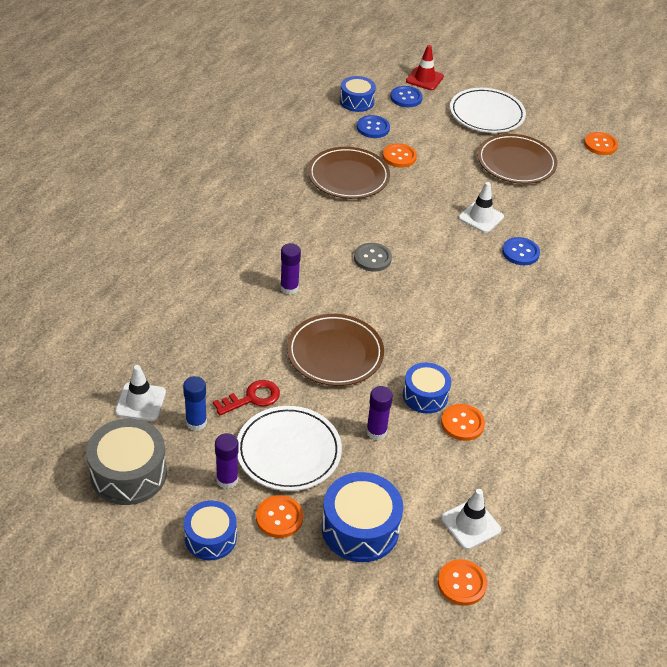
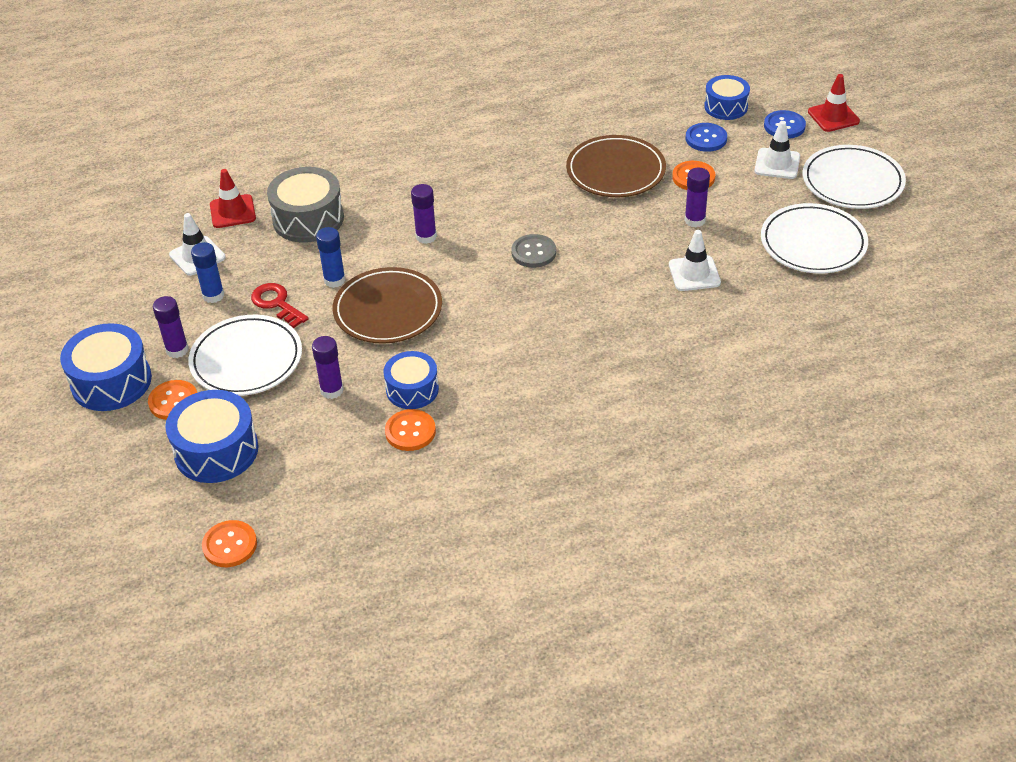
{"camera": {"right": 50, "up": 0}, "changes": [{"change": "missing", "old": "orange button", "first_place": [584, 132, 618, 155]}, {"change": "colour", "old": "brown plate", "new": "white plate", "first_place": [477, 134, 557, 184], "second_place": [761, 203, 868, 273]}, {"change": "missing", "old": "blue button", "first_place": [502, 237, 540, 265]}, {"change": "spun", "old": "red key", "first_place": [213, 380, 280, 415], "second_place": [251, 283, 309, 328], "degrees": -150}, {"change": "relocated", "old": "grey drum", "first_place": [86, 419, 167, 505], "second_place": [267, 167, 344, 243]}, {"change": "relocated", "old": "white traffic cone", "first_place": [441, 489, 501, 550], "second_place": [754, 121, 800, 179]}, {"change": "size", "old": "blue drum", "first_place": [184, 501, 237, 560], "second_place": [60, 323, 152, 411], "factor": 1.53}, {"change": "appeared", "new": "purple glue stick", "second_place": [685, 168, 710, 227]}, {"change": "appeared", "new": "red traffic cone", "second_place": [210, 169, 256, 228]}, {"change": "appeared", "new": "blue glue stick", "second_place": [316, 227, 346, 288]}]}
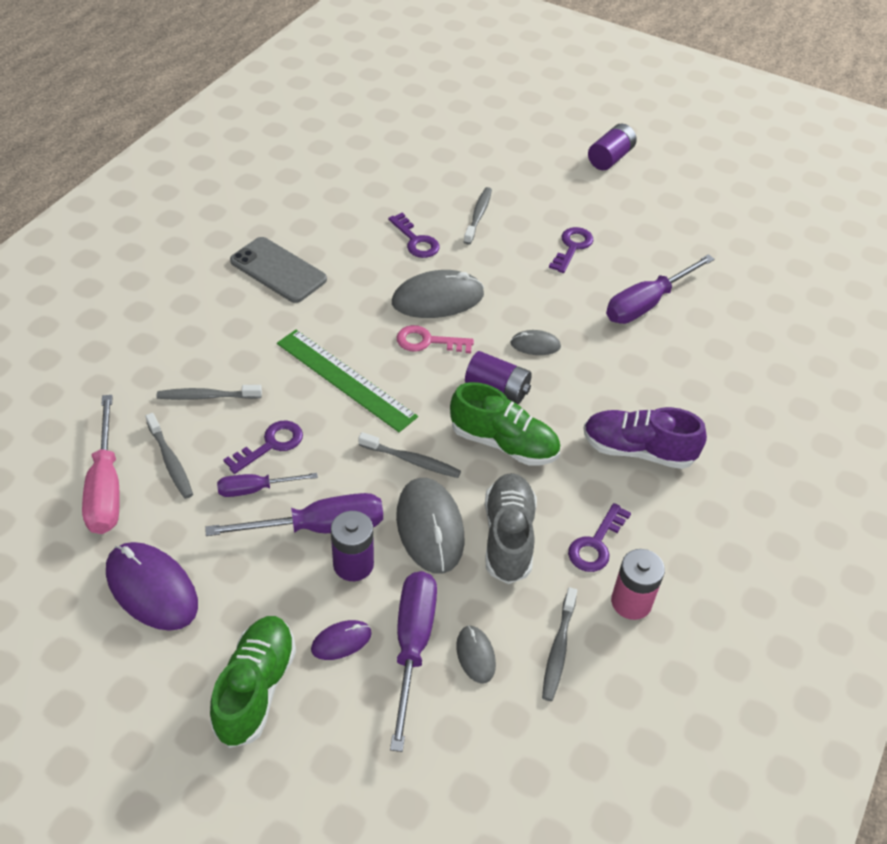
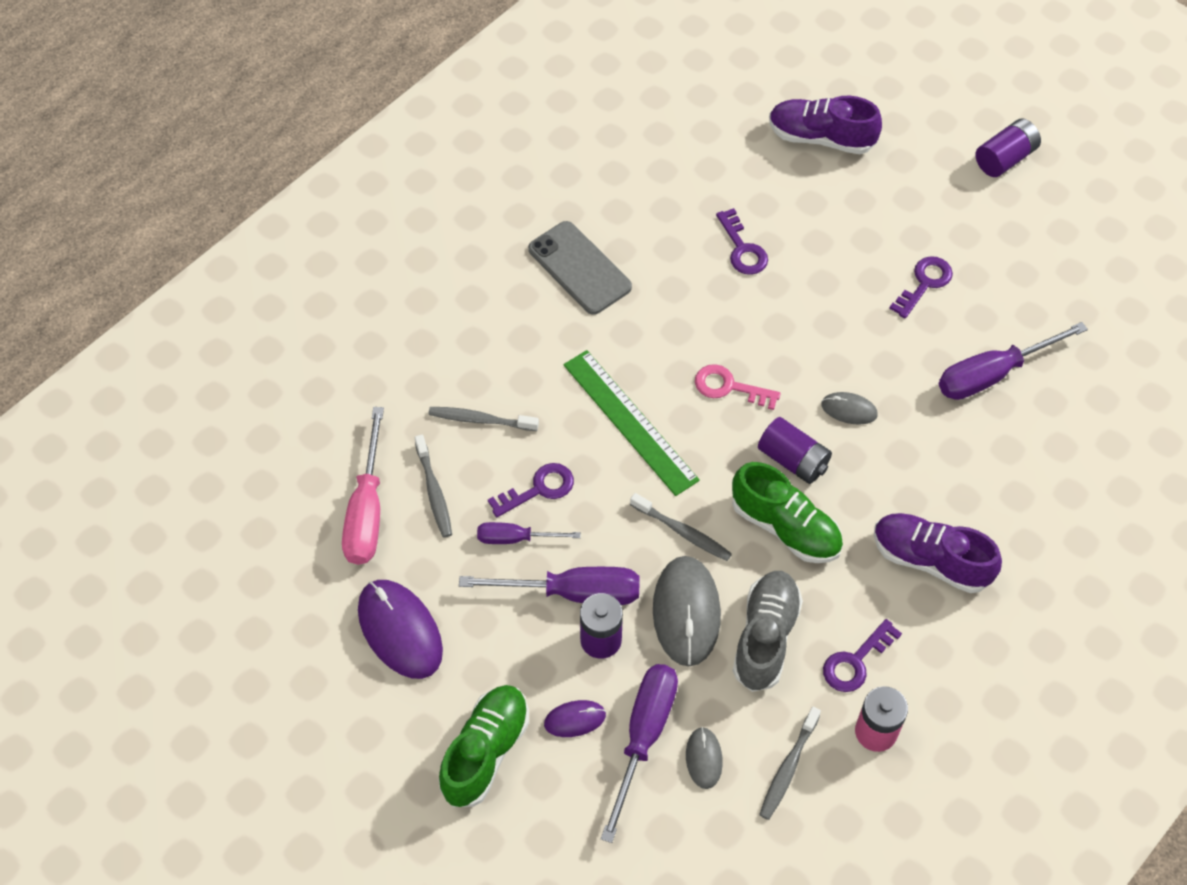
{"camera": {"right": 15, "up": 10}, "changes": [{"change": "missing", "old": "grey toothbrush", "first_place": [464, 187, 492, 245]}, {"change": "missing", "old": "grey mouse", "first_place": [392, 270, 484, 318]}, {"change": "appeared", "new": "purple shoe", "second_place": [769, 96, 882, 154]}]}
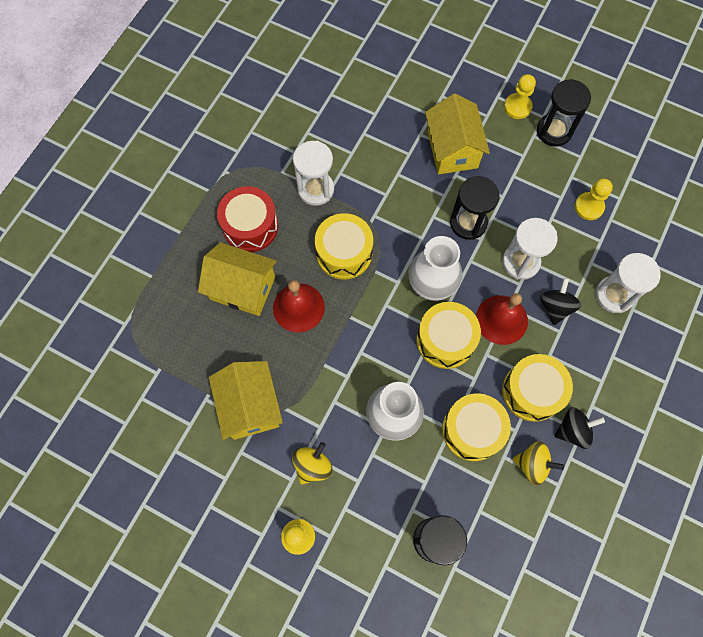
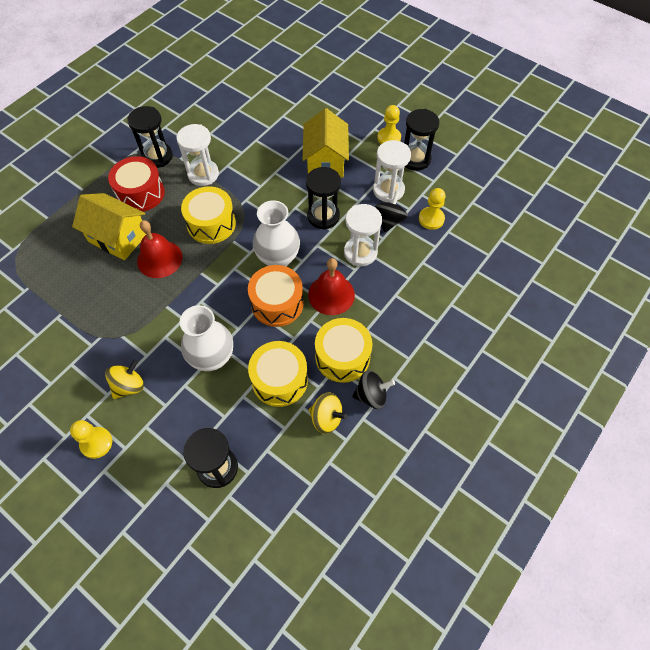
{"camera": {"right": 10, "up": -10}, "changes": [{"change": "relocated", "old": "white hourglass", "first_place": [595, 253, 661, 313], "second_place": [373, 140, 411, 203]}, {"change": "relocated", "old": "black spinning top", "first_place": [540, 278, 581, 325], "second_place": [375, 191, 408, 233]}, {"change": "colour", "old": "yellow drum", "new": "orange drum", "first_place": [416, 302, 481, 369], "second_place": [248, 265, 304, 327]}, {"change": "missing", "old": "yellow house", "first_place": [209, 361, 283, 440]}, {"change": "appeared", "new": "black hourglass", "second_place": [127, 106, 173, 168]}]}
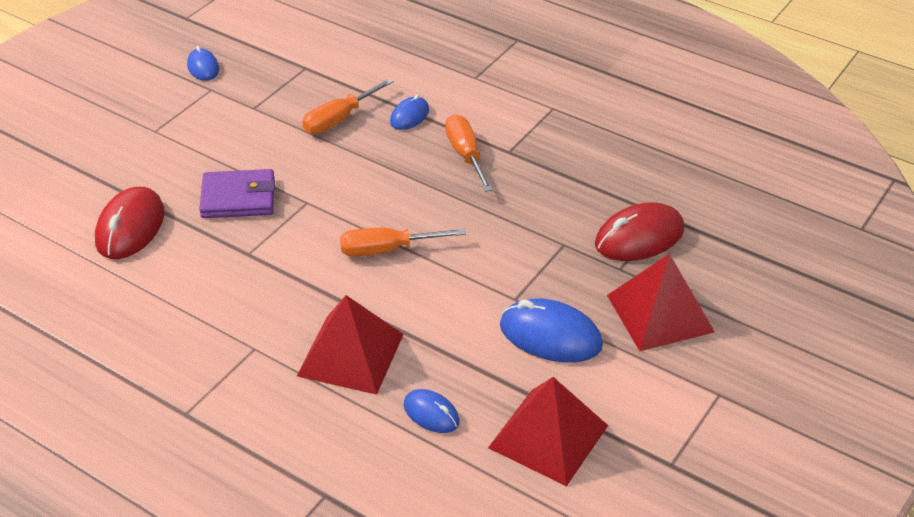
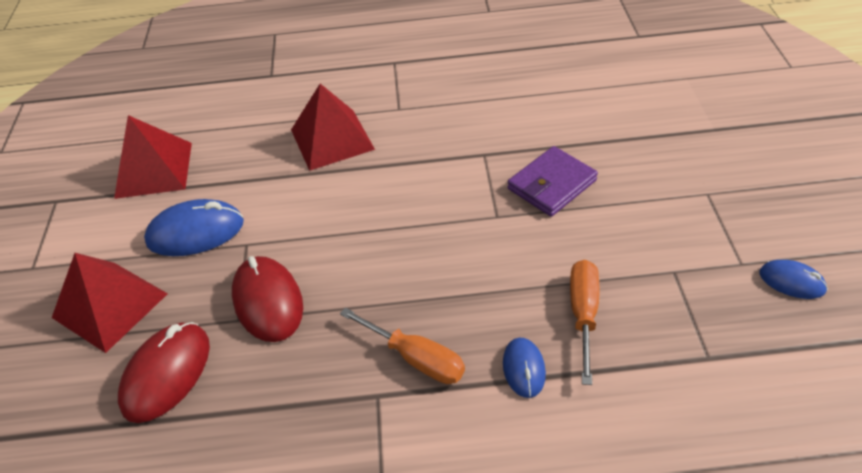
{"camera": {"right": 145, "up": 5}, "changes": [{"change": "relocated", "old": "red mouse", "first_place": [95, 187, 165, 259], "second_place": [232, 256, 303, 342]}, {"change": "missing", "old": "orange screwdriver", "first_place": [340, 228, 466, 257]}, {"change": "missing", "old": "blue mouse", "first_place": [404, 389, 460, 433]}]}
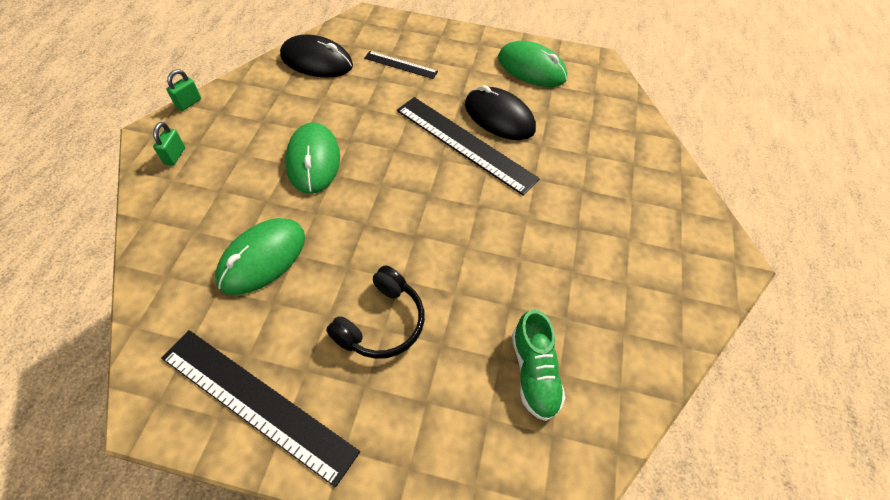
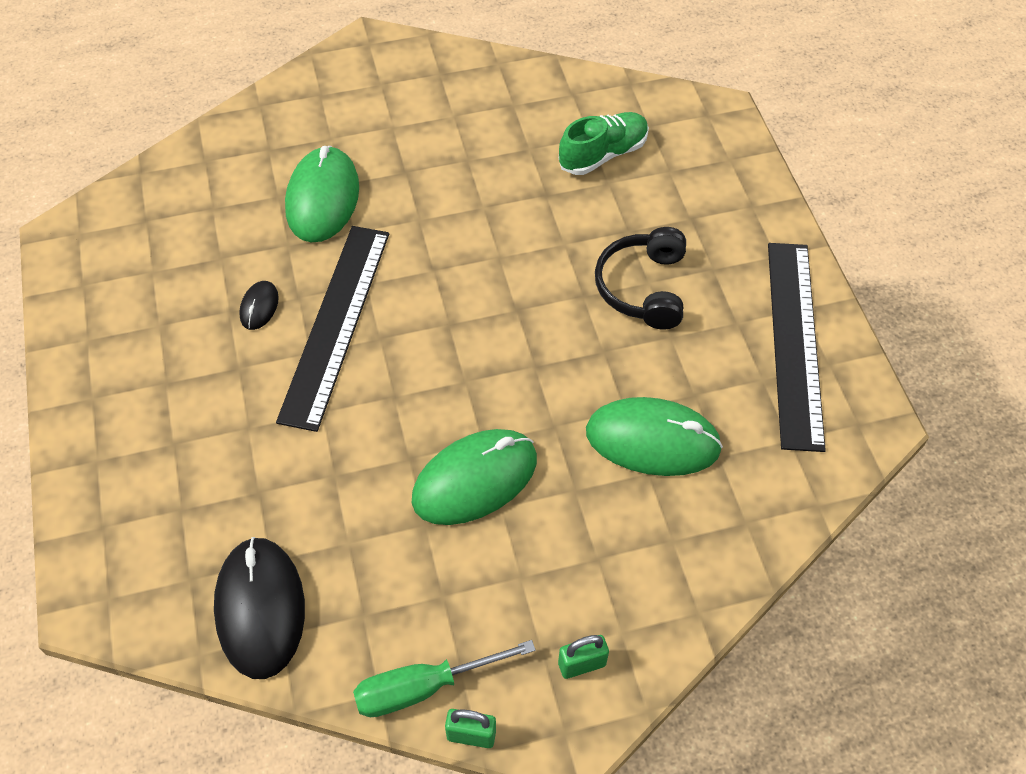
{"camera": {"right": -115, "up": 0}, "changes": [{"change": "relocated", "old": "green mouse", "first_place": [498, 41, 567, 87], "second_place": [285, 146, 359, 242]}, {"change": "missing", "old": "black ruler", "first_place": [364, 51, 438, 79]}, {"change": "size", "old": "black mouse", "first_place": [465, 85, 536, 140], "second_place": [239, 281, 279, 330], "factor": 0.47}, {"change": "spun", "old": "black headphones", "first_place": [326, 266, 425, 359], "second_place": [595, 227, 686, 329], "degrees": -90}, {"change": "appeared", "new": "green screwdriver", "second_place": [353, 640, 536, 717]}]}
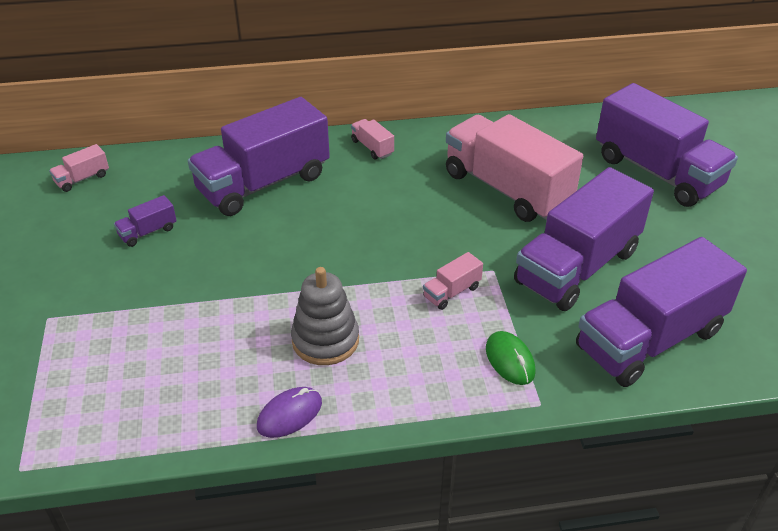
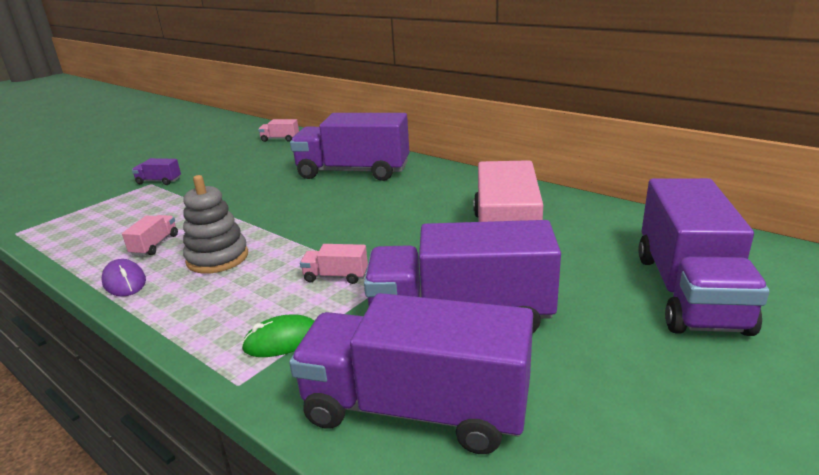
{"camera": {"right": 50, "up": -15}, "changes": [{"change": "relocated", "old": "pink truck", "first_place": [351, 119, 394, 159], "second_place": [122, 215, 178, 256]}, {"change": "relocated", "old": "purple truck", "first_place": [114, 195, 177, 247], "second_place": [132, 158, 181, 185]}, {"change": "spun", "old": "green mouse", "first_place": [486, 331, 536, 385], "second_place": [241, 314, 314, 357], "degrees": 45}, {"change": "spun", "old": "purple mouse", "first_place": [257, 387, 322, 438], "second_place": [101, 259, 146, 296], "degrees": 45}]}
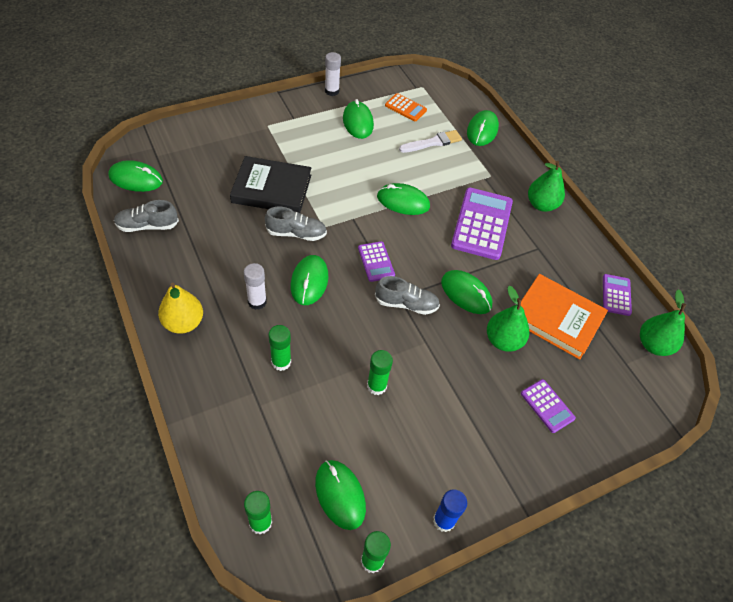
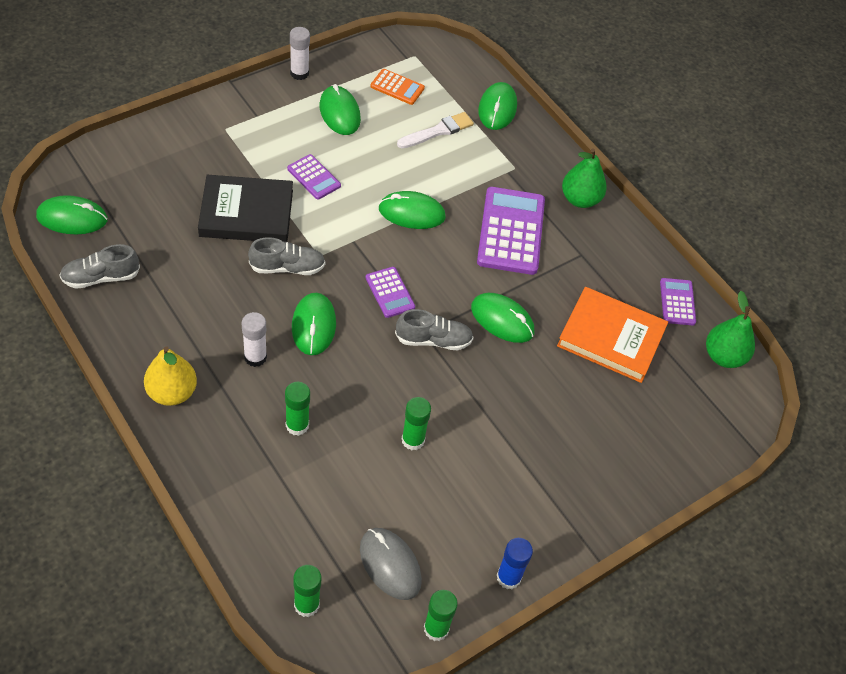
{"camera": {"right": -10, "up": 0}, "changes": [{"change": "missing", "old": "green pear", "first_place": [487, 286, 529, 352]}, {"change": "relocated", "old": "purple calculator", "first_place": [521, 379, 576, 433], "second_place": [287, 154, 341, 200]}, {"change": "colour", "old": "green mouse", "new": "grey mouse", "first_place": [315, 460, 366, 530], "second_place": [360, 528, 422, 600]}]}
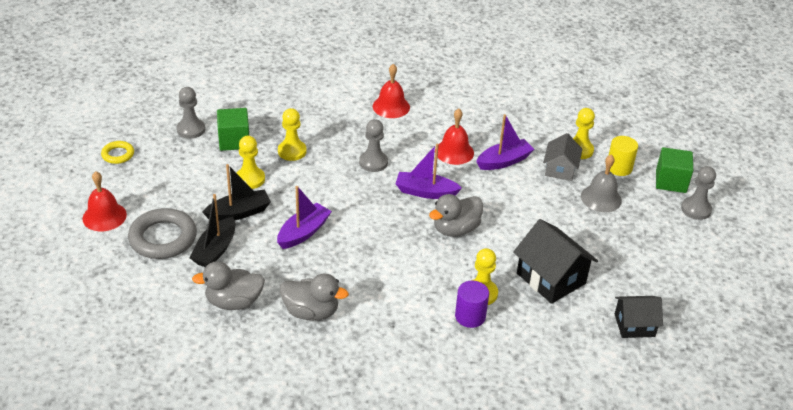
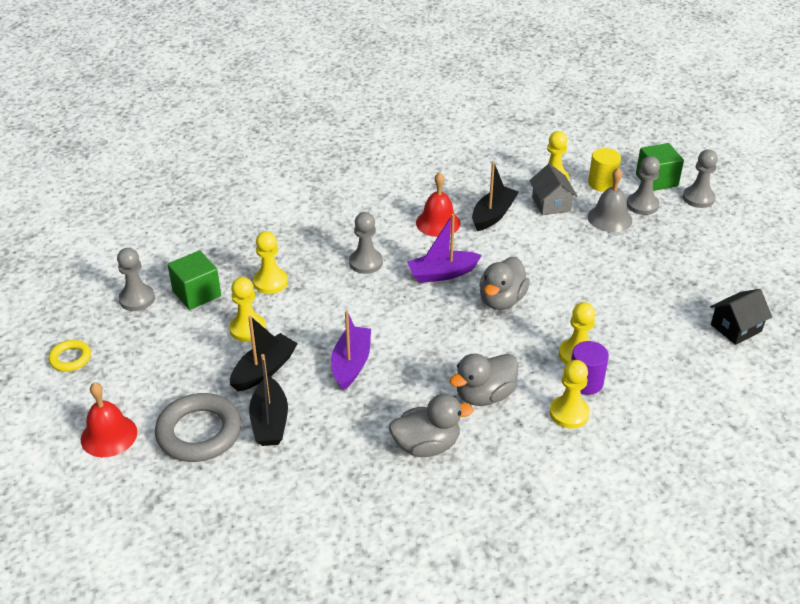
{"camera": {"right": -25, "up": 0}, "changes": [{"change": "missing", "old": "red bell", "first_place": [373, 64, 410, 118]}, {"change": "colour", "old": "purple boat", "new": "black boat", "first_place": [476, 114, 534, 170], "second_place": [472, 162, 519, 231]}, {"change": "missing", "old": "black house", "first_place": [513, 219, 598, 304]}, {"change": "relocated", "old": "grey duck", "first_place": [192, 261, 265, 310], "second_place": [450, 354, 519, 406]}, {"change": "appeared", "new": "grey pawn", "second_place": [627, 156, 660, 215]}, {"change": "appeared", "new": "yellow pawn", "second_place": [550, 360, 590, 428]}]}
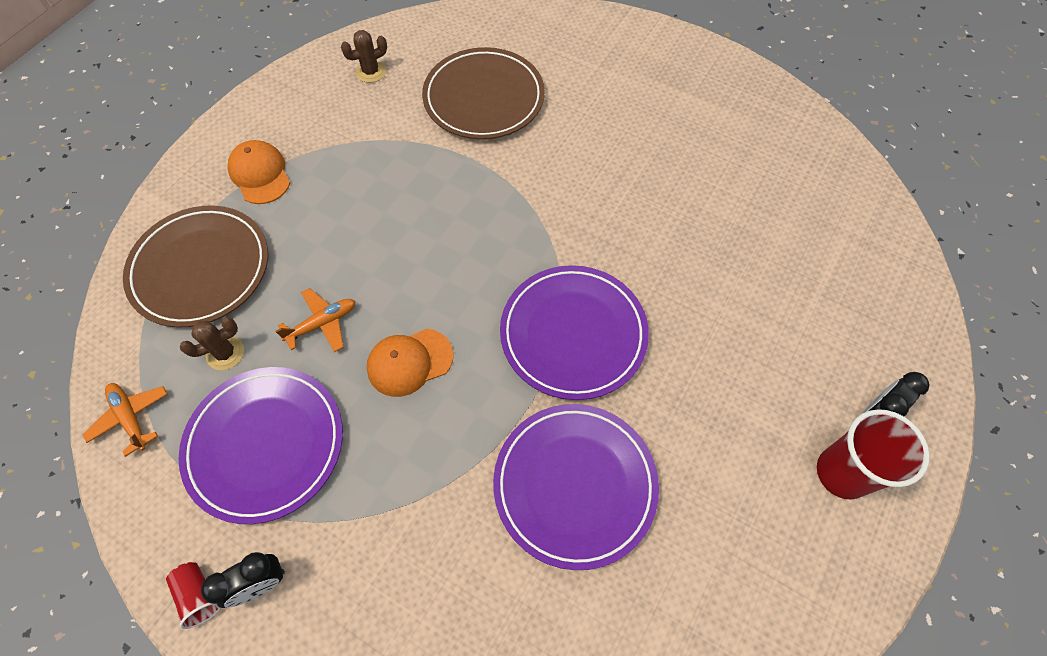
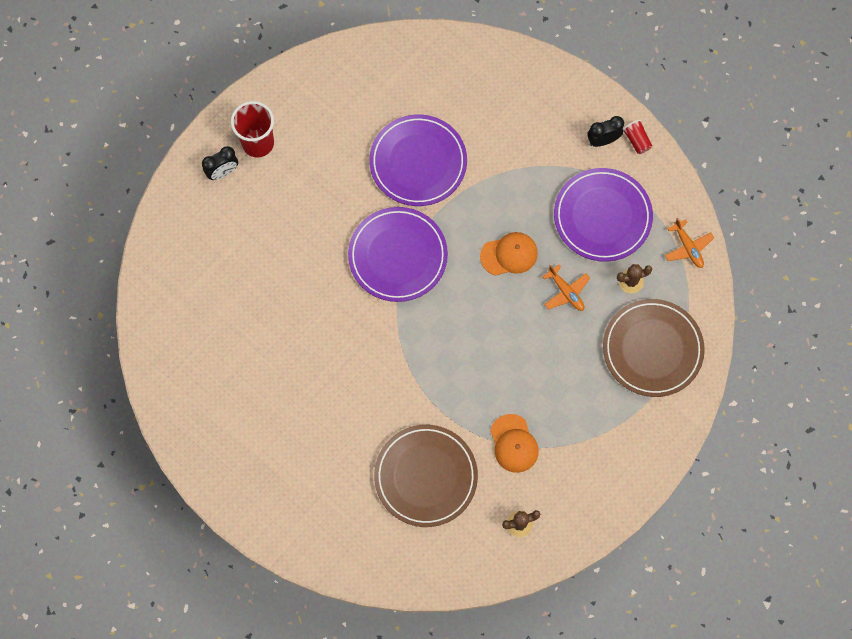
{"camera": {"right": -170, "up": 10}, "changes": [{"change": "relocated", "old": "orange cap", "first_place": [228, 140, 291, 204], "second_place": [490, 414, 539, 473]}, {"change": "spun", "old": "orange plane", "first_place": [275, 288, 355, 352], "second_place": [542, 264, 590, 311], "degrees": -105}]}
